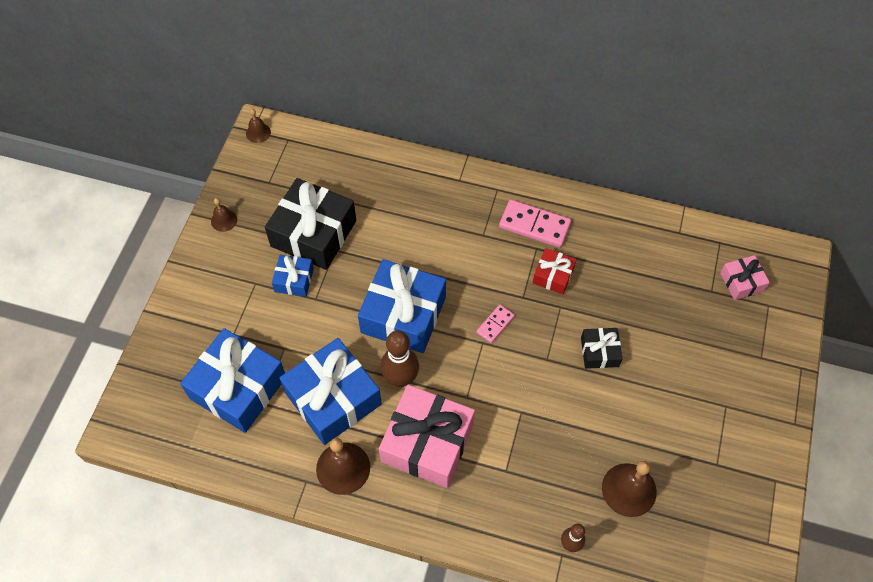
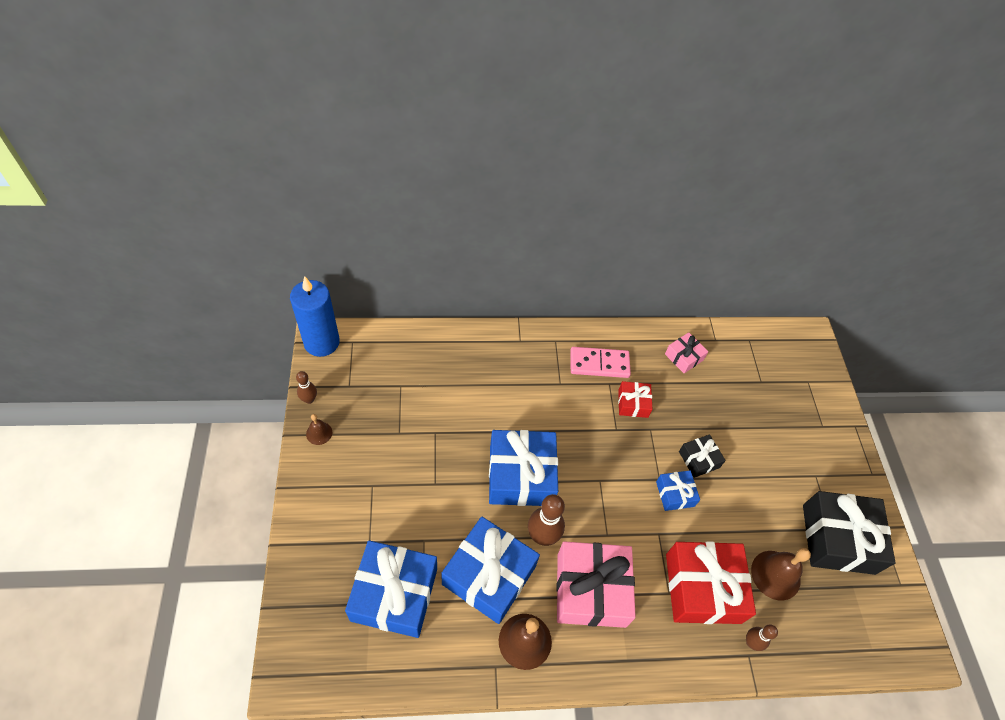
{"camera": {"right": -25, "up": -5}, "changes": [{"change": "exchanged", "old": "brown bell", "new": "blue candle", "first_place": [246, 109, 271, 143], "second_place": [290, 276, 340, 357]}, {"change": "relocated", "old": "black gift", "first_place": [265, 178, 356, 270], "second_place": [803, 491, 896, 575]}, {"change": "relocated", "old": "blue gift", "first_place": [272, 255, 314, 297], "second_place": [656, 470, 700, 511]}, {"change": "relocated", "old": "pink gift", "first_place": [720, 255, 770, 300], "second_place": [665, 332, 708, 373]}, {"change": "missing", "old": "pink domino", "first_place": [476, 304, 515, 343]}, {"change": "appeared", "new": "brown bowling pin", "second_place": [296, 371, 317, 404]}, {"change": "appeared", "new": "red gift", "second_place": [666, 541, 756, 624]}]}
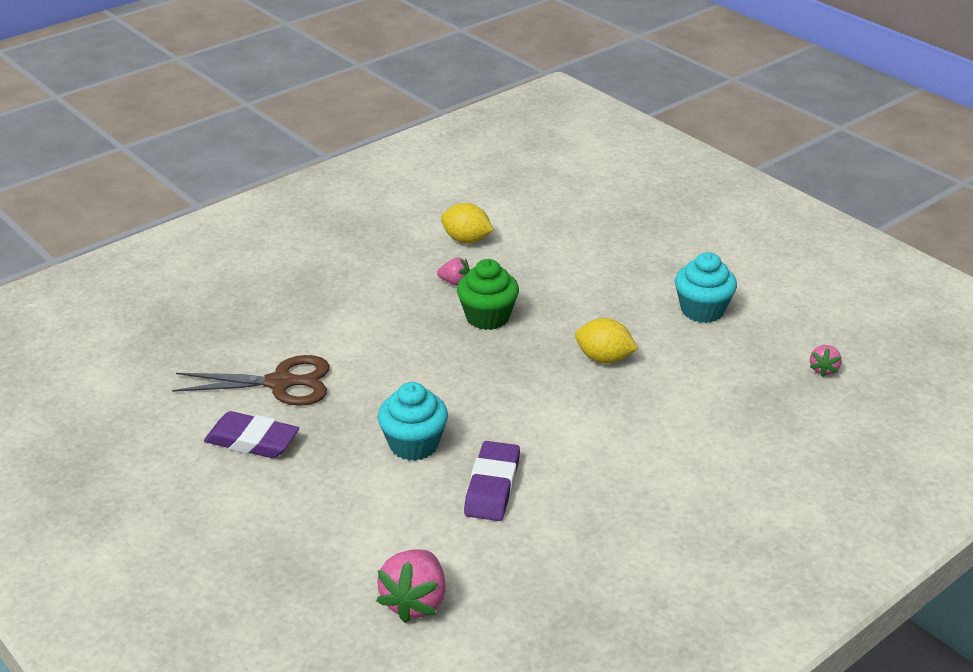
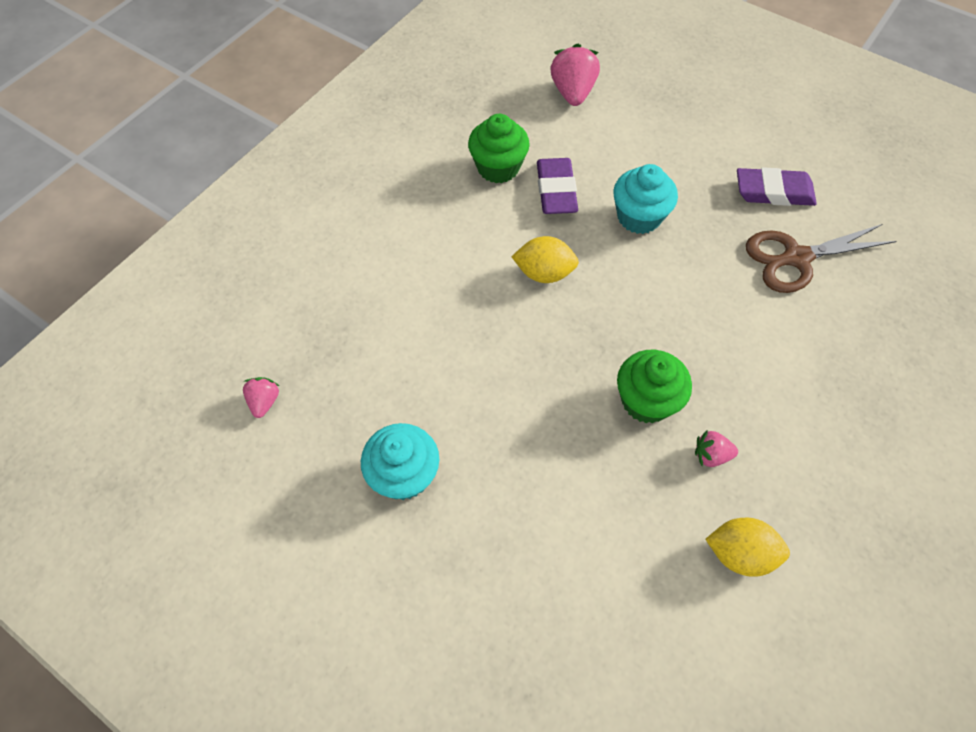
{"camera": {"right": 165, "up": 25}, "changes": [{"change": "relocated", "old": "yellow lemon", "first_place": [575, 318, 638, 364], "second_place": [511, 236, 579, 283]}, {"change": "appeared", "new": "green cupcake", "second_place": [468, 114, 530, 183]}]}
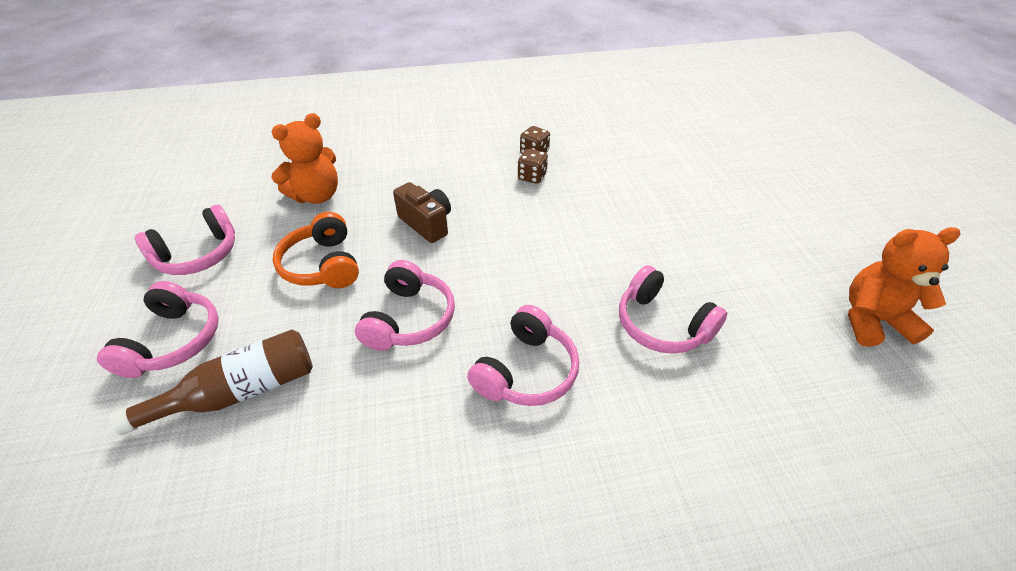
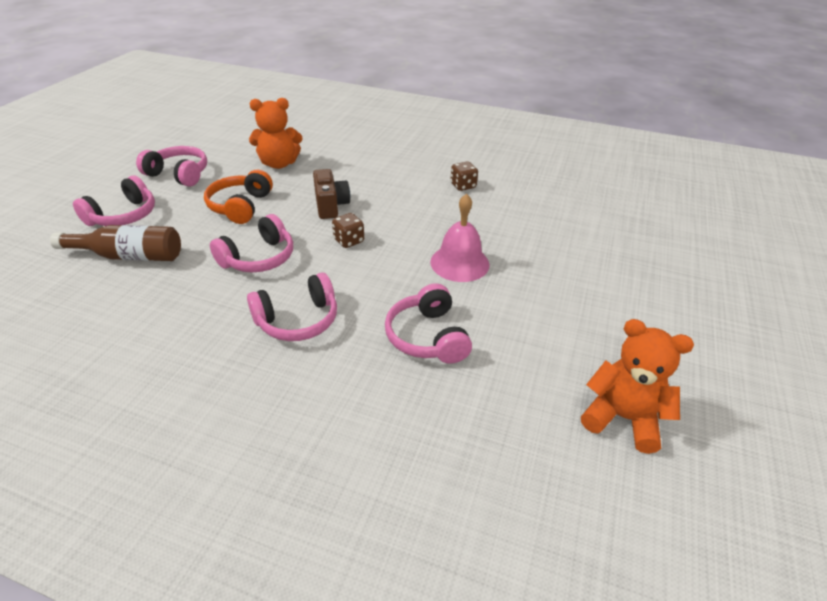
{"camera": {"right": 30, "up": -5}, "changes": [{"change": "relocated", "old": "brown dice", "first_place": [518, 149, 548, 184], "second_place": [332, 213, 364, 248]}, {"change": "spun", "old": "pink headphones", "first_place": [135, 205, 235, 275], "second_place": [136, 146, 207, 187], "degrees": -150}, {"change": "appeared", "new": "pink bell", "second_place": [430, 194, 490, 282]}]}
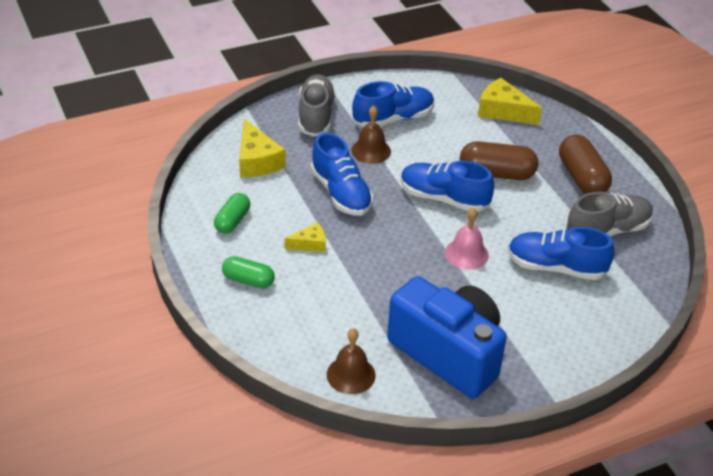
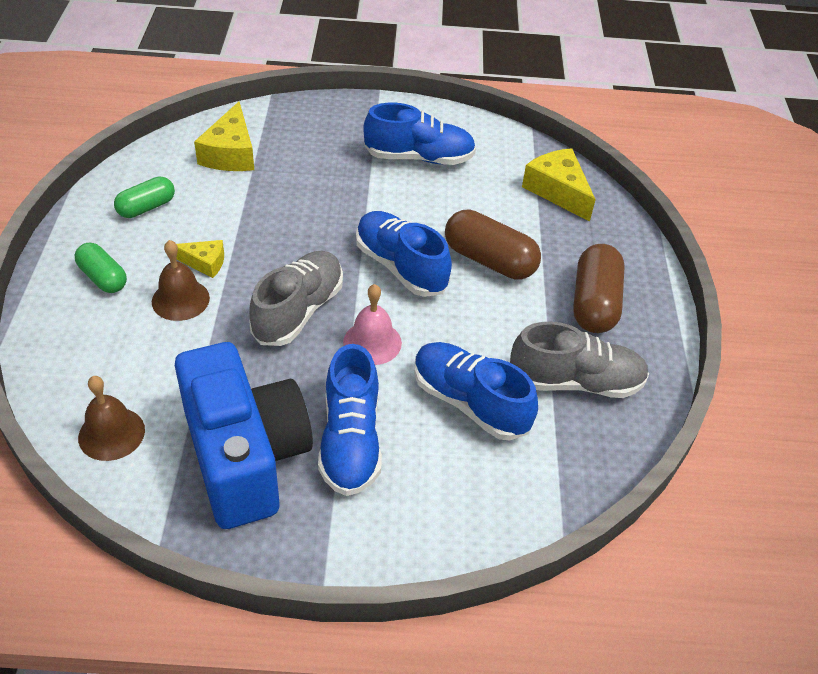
{"camera": {"right": 25, "up": 5}, "changes": [{"change": "relocated", "old": "grey shoe", "first_place": [299, 74, 336, 136], "second_place": [250, 251, 343, 346]}, {"change": "relocated", "old": "brown bell", "first_place": [351, 105, 391, 164], "second_place": [152, 240, 210, 321]}, {"change": "relocated", "old": "blue shoe", "first_place": [311, 132, 373, 215], "second_place": [318, 344, 382, 496]}]}
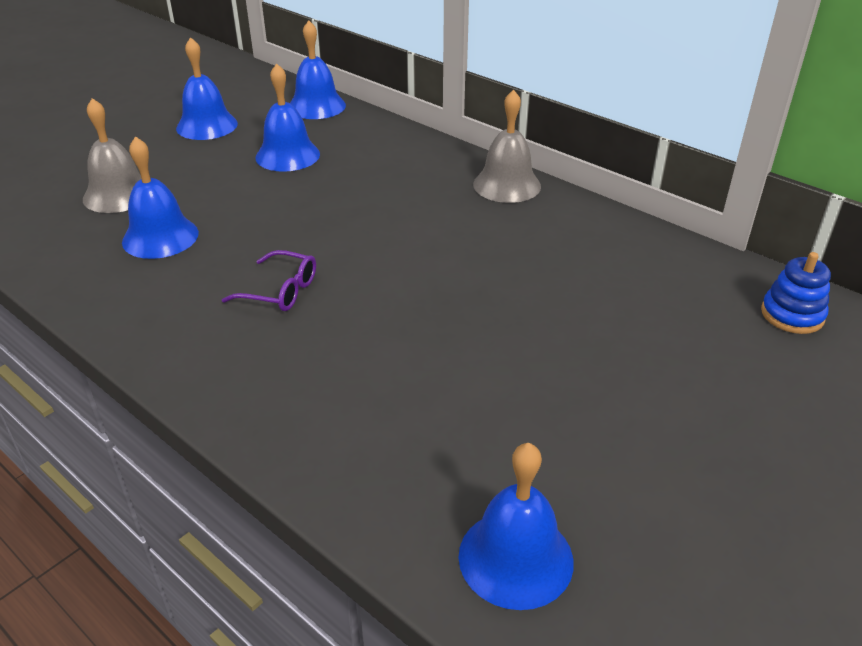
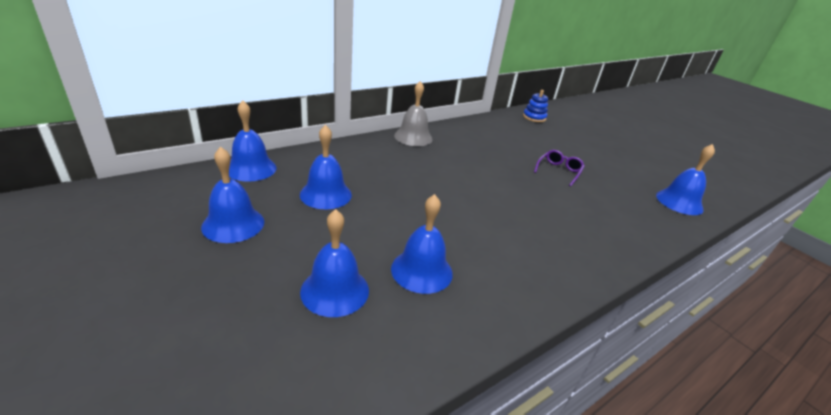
{"camera": {"right": -80, "up": -5}, "changes": [{"change": "colour", "old": "grey bell", "new": "blue bell", "first_place": [83, 98, 141, 213], "second_place": [300, 209, 369, 317]}, {"change": "relocated", "old": "purple glasses", "first_place": [222, 250, 316, 311], "second_place": [534, 150, 585, 187]}]}
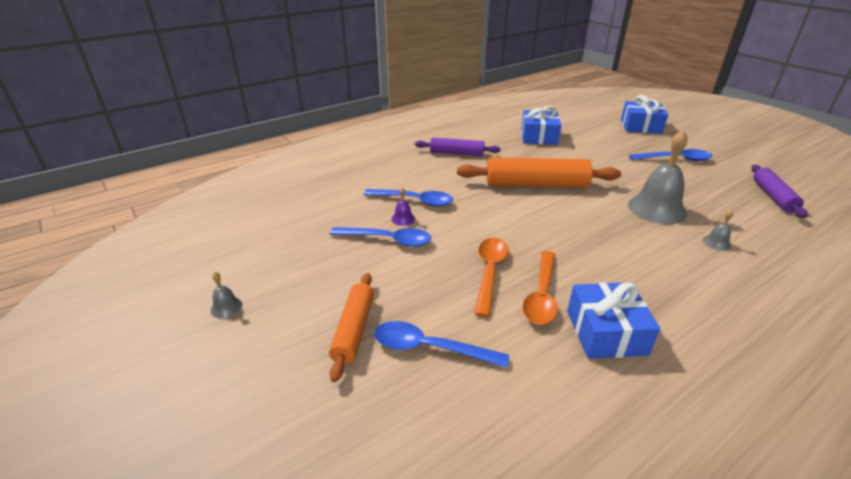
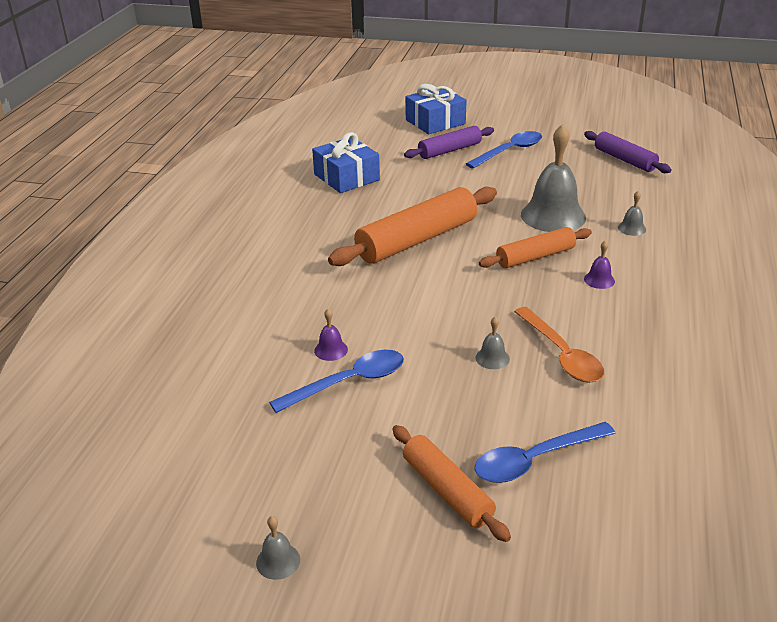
{"camera": {"right": -40, "up": 0}, "changes": [{"change": "relocated", "old": "purple rolling pin", "first_place": [415, 138, 500, 156], "second_place": [404, 126, 494, 159]}, {"change": "missing", "old": "blue spoon", "first_place": [364, 189, 453, 207]}, {"change": "exchanged", "old": "orange spoon", "new": "grey bell", "first_place": [474, 238, 508, 317], "second_place": [475, 316, 510, 369]}, {"change": "missing", "old": "blue gift", "first_place": [567, 282, 660, 359]}, {"change": "appeared", "new": "orange rolling pin", "second_place": [479, 227, 592, 268]}, {"change": "appeared", "new": "purple bell", "second_place": [584, 241, 615, 289]}]}
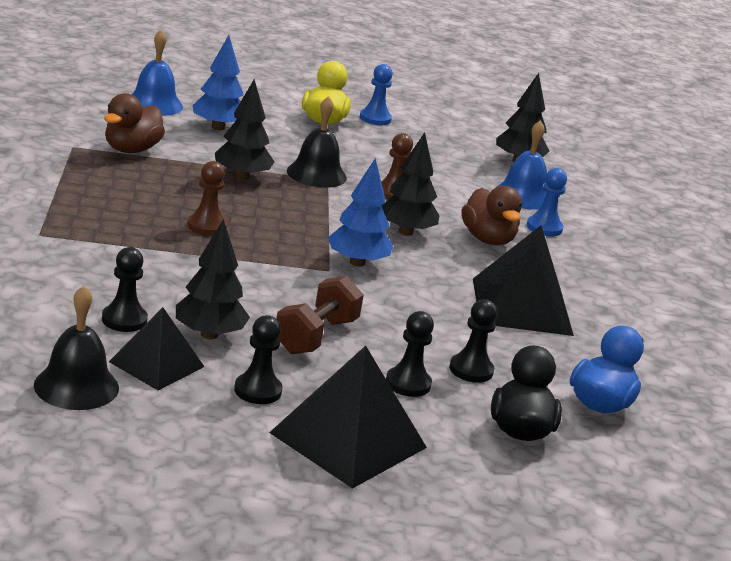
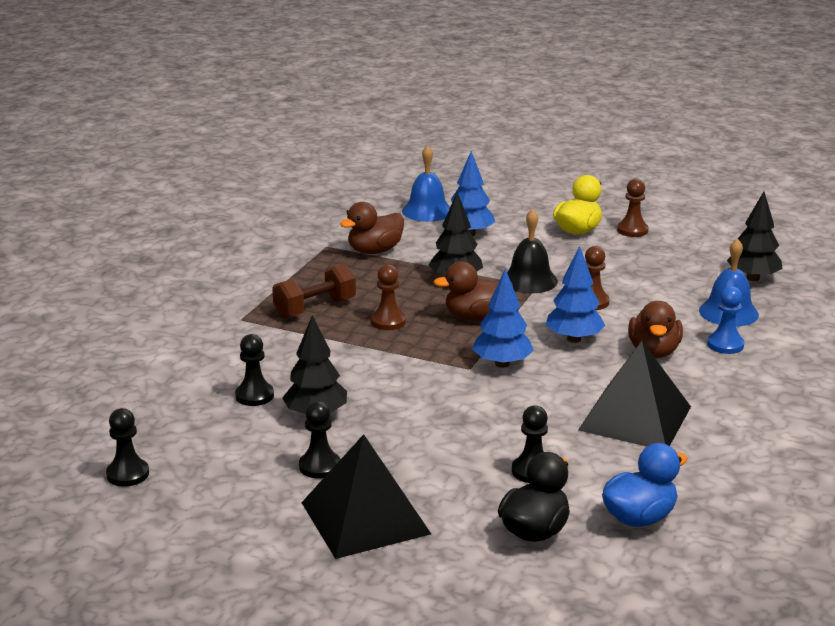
{"camera": {"right": 30, "up": 0}, "changes": [{"change": "colour", "old": "blue pawn", "new": "brown pawn", "first_place": [360, 64, 393, 125], "second_place": [617, 179, 648, 237]}, {"change": "colour", "old": "black tree", "new": "blue tree", "first_place": [381, 132, 440, 236], "second_place": [546, 246, 606, 343]}, {"change": "relocated", "old": "brown dumbbell", "first_place": [276, 276, 364, 354], "second_place": [272, 263, 356, 318]}, {"change": "missing", "old": "black bell", "first_place": [34, 285, 119, 410]}, {"change": "missing", "old": "black pyramid", "first_place": [109, 307, 205, 390]}, {"change": "relocated", "old": "black pawn", "first_place": [386, 311, 434, 397], "second_place": [106, 408, 149, 487]}, {"change": "appeared", "new": "brown duck", "second_place": [433, 262, 513, 321]}]}
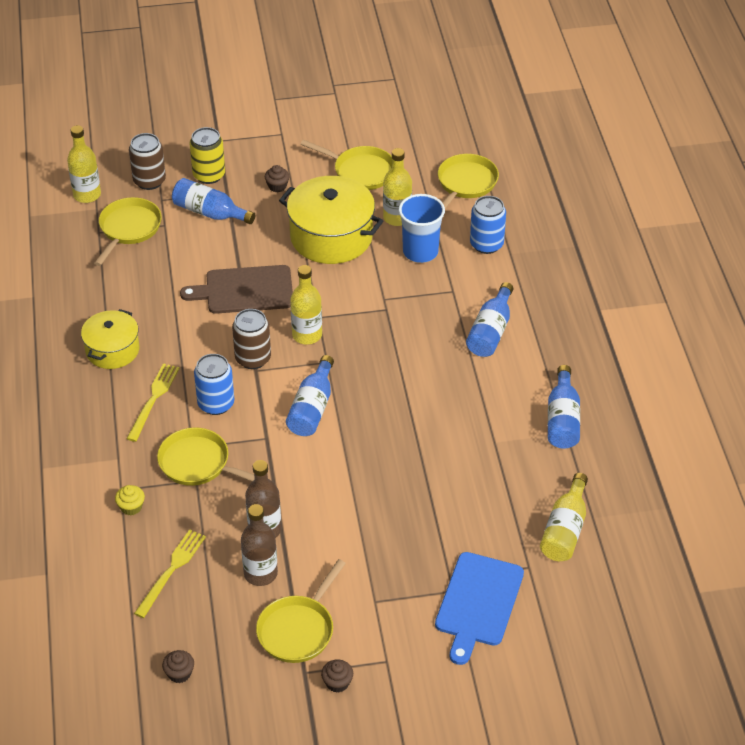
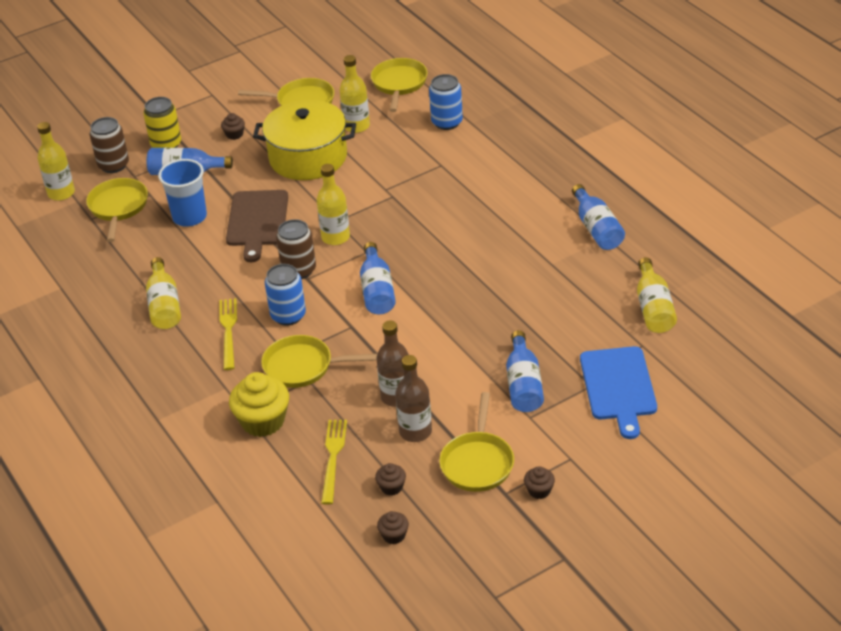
{"camera": {"right": -20, "up": -5}, "changes": [{"change": "relocated", "old": "blue cup", "first_place": [399, 194, 445, 263], "second_place": [158, 159, 207, 227]}, {"change": "spun", "old": "brown cutting board", "first_place": [180, 265, 293, 314], "second_place": [226, 190, 288, 262], "degrees": -60}, {"change": "relocated", "old": "blue bottle", "first_place": [466, 282, 513, 357], "second_place": [506, 330, 544, 412]}, {"change": "exchanged", "old": "yellow pot", "new": "yellow bottle", "first_place": [81, 309, 139, 369], "second_place": [146, 257, 181, 329]}, {"change": "size", "old": "yellow cupcake", "first_place": [115, 485, 145, 515], "second_place": [229, 372, 289, 437], "factor": 2.05}, {"change": "appeared", "new": "brown cupcake", "second_place": [375, 463, 406, 496]}]}
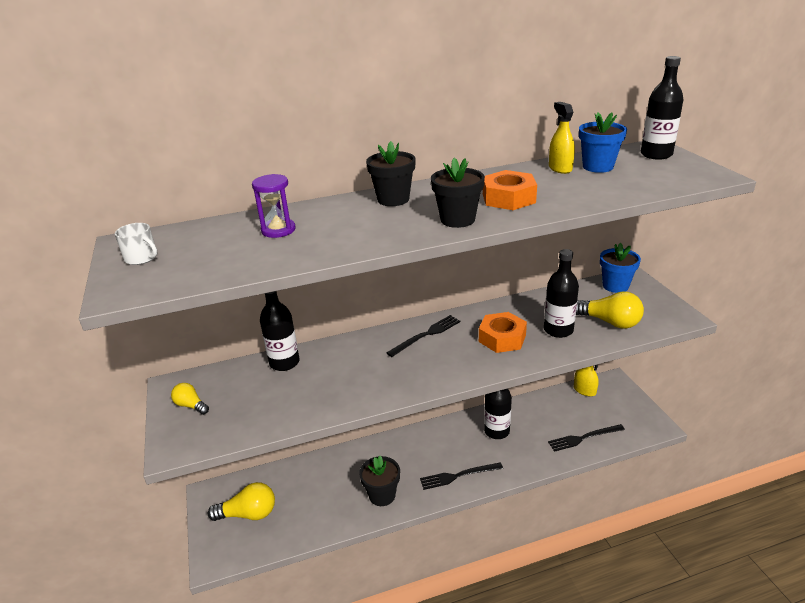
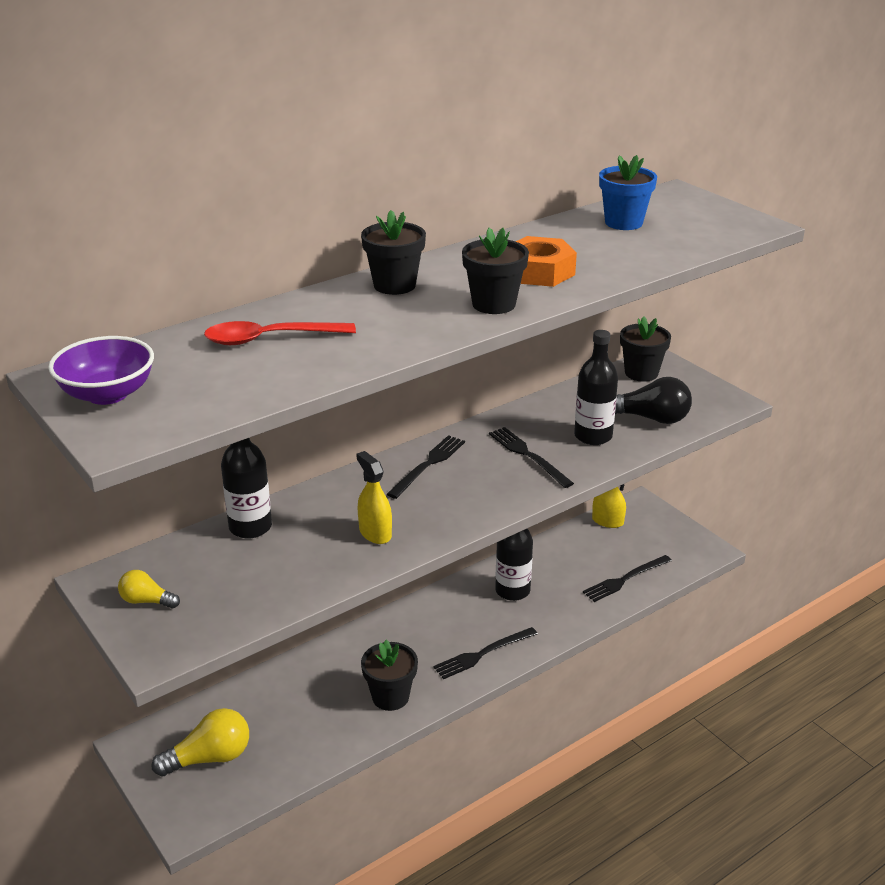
{"camera": {"right": -20, "up": 0}, "changes": [{"change": "missing", "old": "black bottle", "first_place": [641, 56, 684, 160]}, {"change": "relocated", "old": "yellow spray bottle", "first_place": [549, 102, 575, 174], "second_place": [357, 451, 392, 544]}, {"change": "exchanged", "old": "purple hourglass", "new": "red spoon", "first_place": [252, 174, 296, 238], "second_place": [204, 321, 356, 345]}, {"change": "exchanged", "old": "white mug", "new": "purple bowl", "first_place": [115, 223, 157, 265], "second_place": [48, 336, 154, 405]}, {"change": "colour", "old": "blue flower pot", "new": "black flower pot", "first_place": [600, 243, 641, 293], "second_place": [620, 316, 671, 382]}, {"change": "colour", "old": "yellow light bulb", "new": "black light bulb", "first_place": [576, 291, 644, 329], "second_place": [615, 377, 692, 424]}, {"change": "exchanged", "old": "orange nut", "new": "black fork", "first_place": [479, 312, 527, 353], "second_place": [489, 427, 574, 488]}]}
